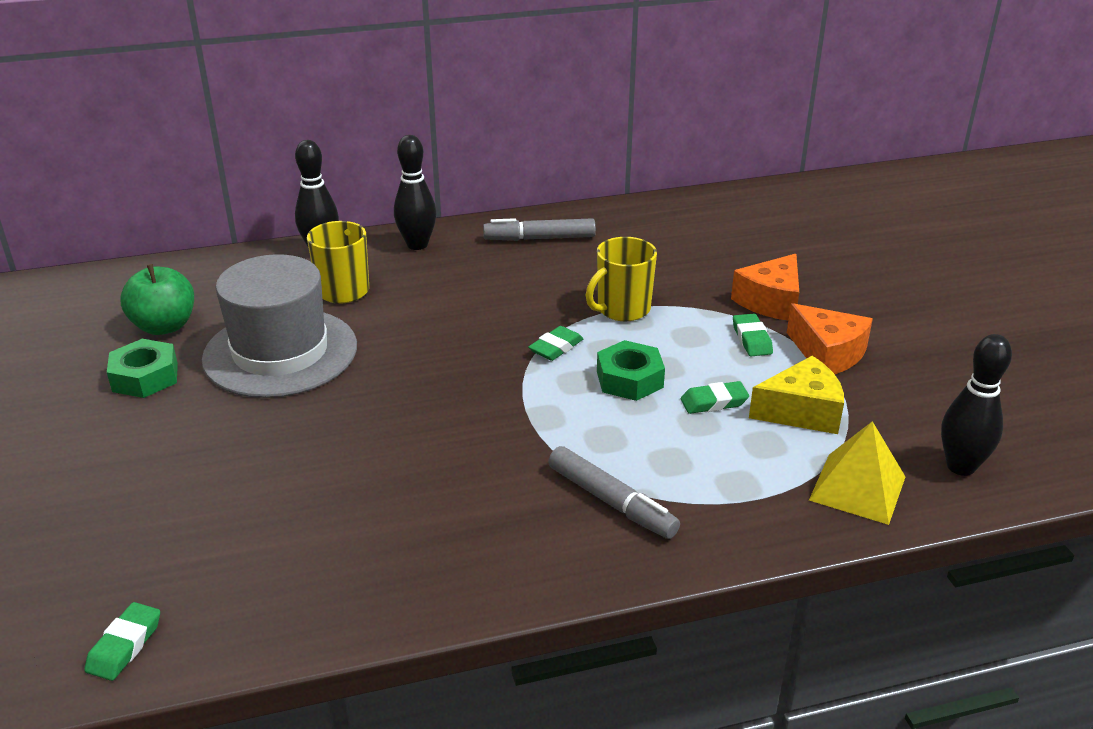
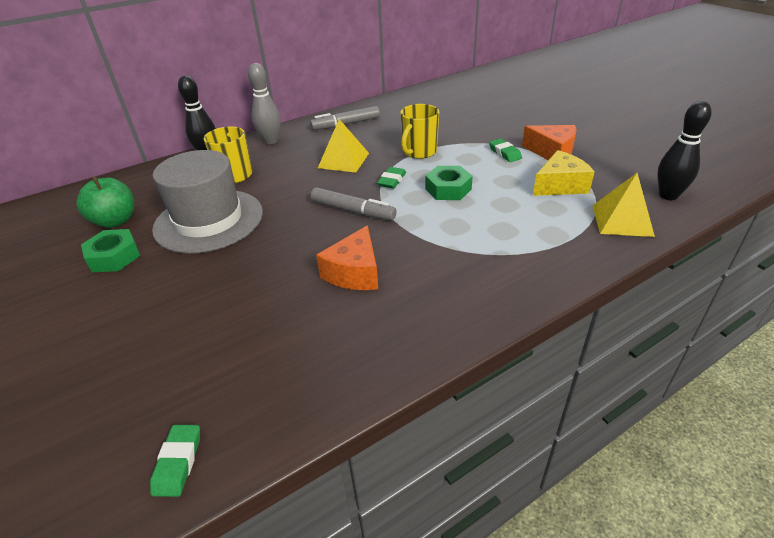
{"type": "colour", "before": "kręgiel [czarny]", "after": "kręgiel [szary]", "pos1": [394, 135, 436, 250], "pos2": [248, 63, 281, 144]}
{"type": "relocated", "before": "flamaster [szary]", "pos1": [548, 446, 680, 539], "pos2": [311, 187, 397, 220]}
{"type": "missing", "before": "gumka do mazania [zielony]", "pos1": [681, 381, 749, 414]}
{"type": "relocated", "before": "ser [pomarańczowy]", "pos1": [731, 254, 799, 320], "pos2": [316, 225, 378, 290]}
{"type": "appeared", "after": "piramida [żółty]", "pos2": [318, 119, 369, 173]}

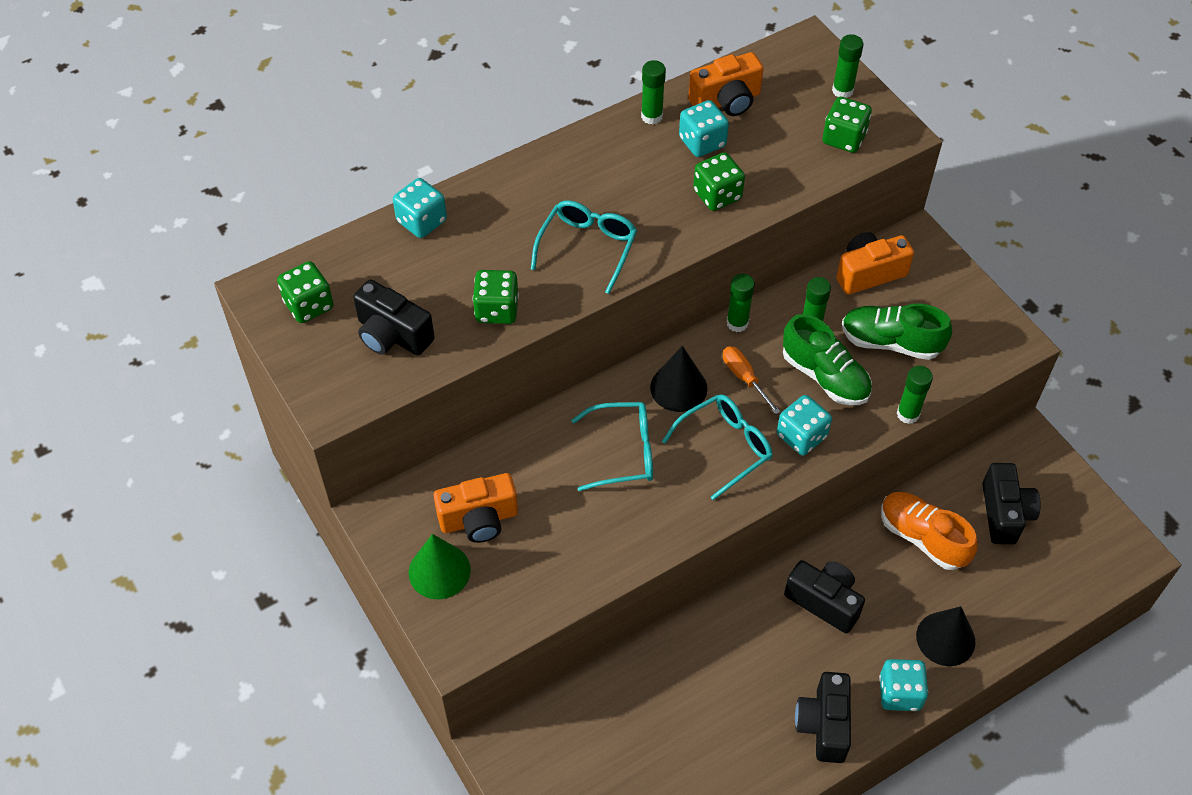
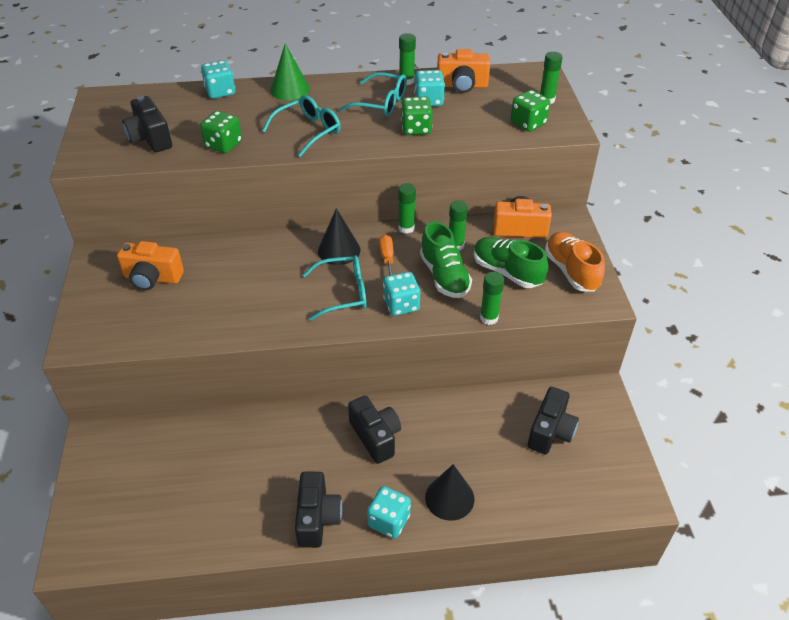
{"type": "missing", "before": "kostka do gry [zielony]", "pos1": [277, 261, 334, 323]}
{"type": "relocated", "before": "stożek [zielony]", "pos1": [409, 534, 471, 599], "pos2": [270, 43, 310, 100]}
{"type": "relocated", "before": "okulary [turkusowy]", "pos1": [571, 402, 653, 491], "pos2": [339, 72, 407, 117]}
{"type": "spun", "before": "aparat fotograficzny [czarny]", "pos1": [795, 672, 851, 763], "pos2": [295, 472, 343, 548], "turn": 150}
{"type": "relocated", "before": "but [pomarańczowy]", "pos1": [881, 492, 978, 570], "pos2": [545, 232, 605, 292]}

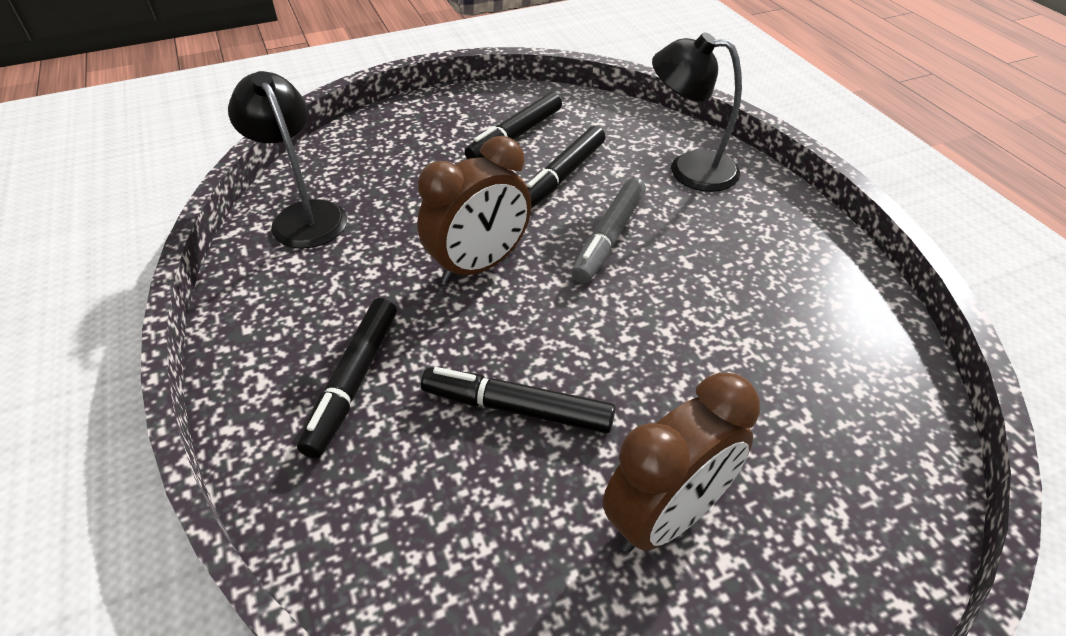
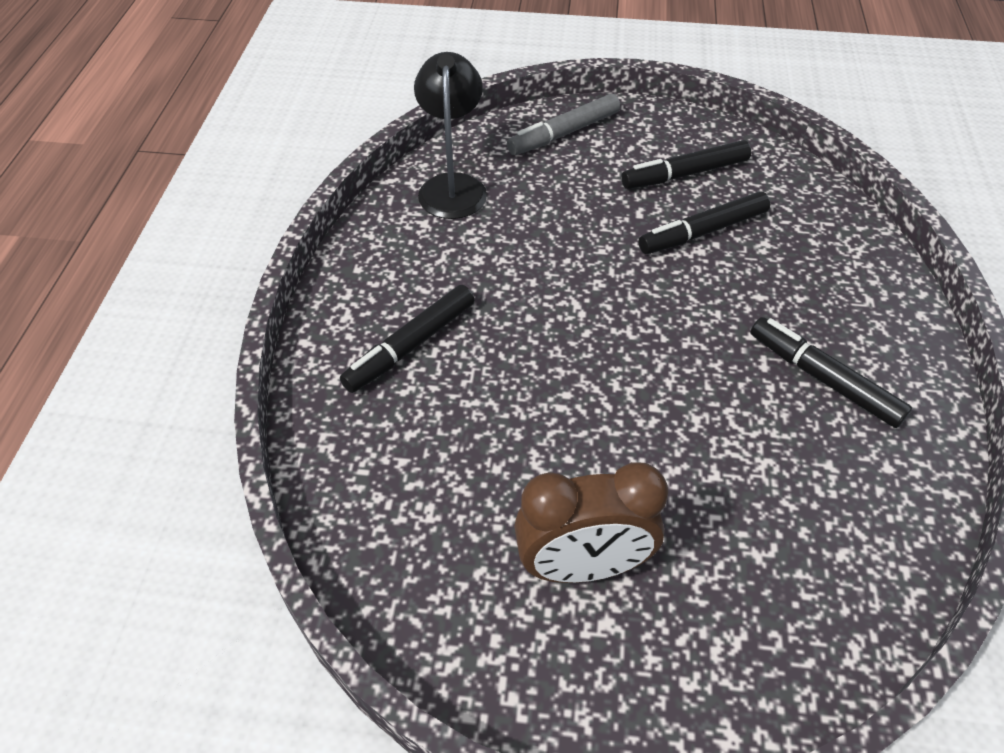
{"type": "missing", "before": "budzik [brązowy]", "pos1": [417, 136, 531, 283]}
{"type": "relocated", "before": "flamaster [czarny]", "pos1": [421, 367, 615, 433], "pos2": [750, 317, 912, 428]}
{"type": "relocated", "before": "flamaster [szary]", "pos1": [571, 177, 646, 284], "pos2": [507, 94, 620, 155]}
{"type": "missing", "before": "lampka [czarny]", "pos1": [652, 32, 742, 192]}

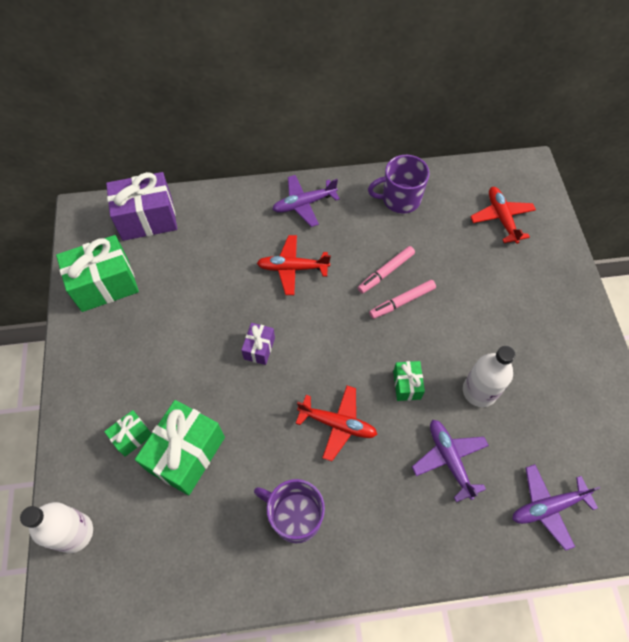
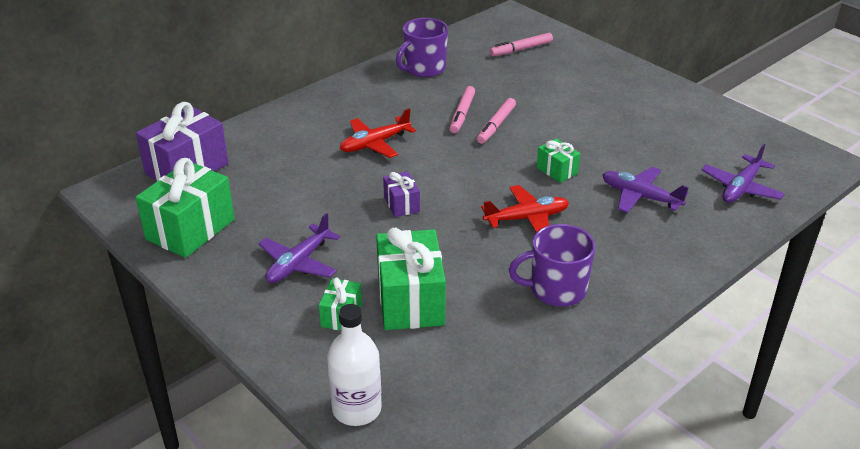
{"type": "relocated", "before": "samolot [fioletowy]", "pos1": [272, 175, 340, 227], "pos2": [258, 213, 341, 283]}
{"type": "missing", "before": "butelka [biały]", "pos1": [463, 346, 516, 407]}
{"type": "exchanged", "before": "samolot [czerwony]", "after": "flamaster [różowy]", "pos1": [470, 187, 536, 244], "pos2": [490, 33, 553, 56]}

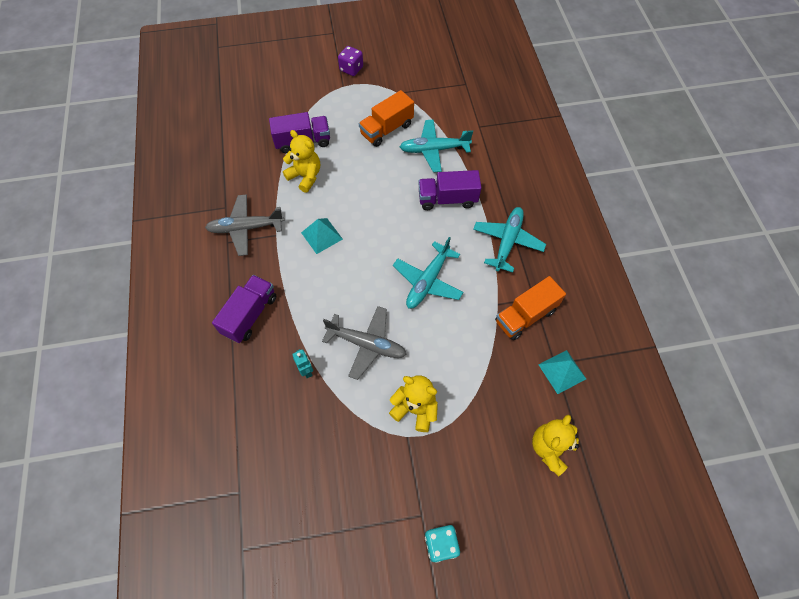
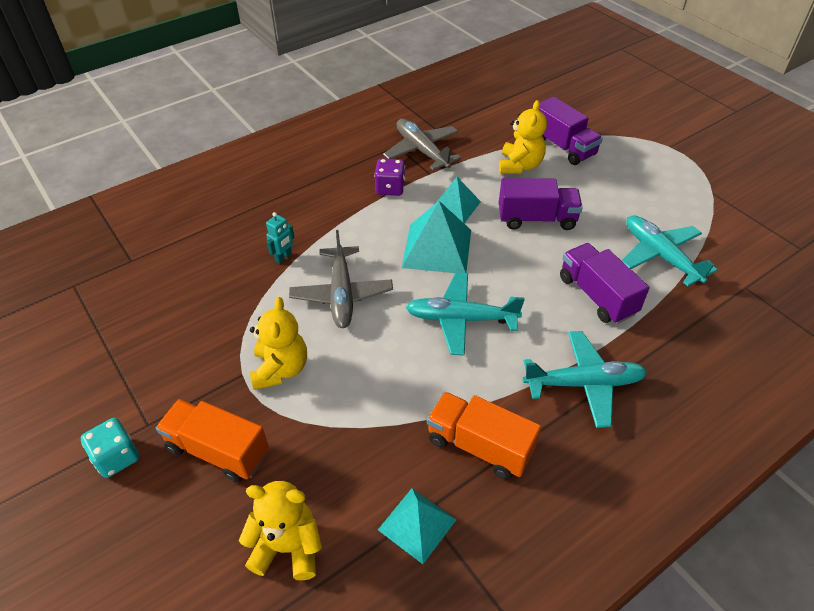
{"type": "relocated", "before": "ciężarówka [fioletowy]", "pos1": [212, 275, 276, 343], "pos2": [499, 178, 583, 230]}
{"type": "relocated", "before": "kostka do gry [fioletowy]", "pos1": [338, 46, 363, 76], "pos2": [374, 158, 405, 196]}
{"type": "relocated", "before": "ciężarówka [pomarańczowy]", "pos1": [359, 90, 414, 147], "pos2": [156, 399, 269, 483]}
{"type": "appeared", "after": "piramida [turkusowy]", "pos2": [402, 201, 471, 273]}

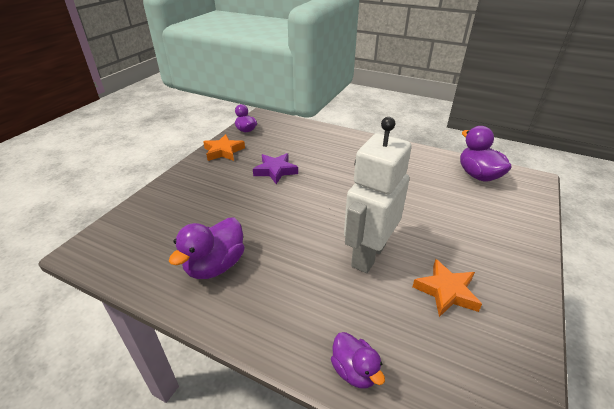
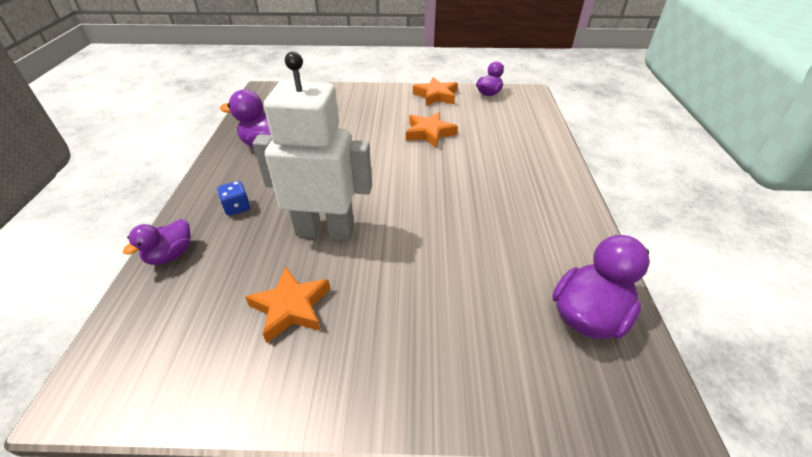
{"type": "colour", "before": "gwiazda [fioletowy]", "after": "gwiazda [pomarańczowy]", "pos1": [253, 153, 298, 184], "pos2": [406, 112, 458, 148]}
{"type": "appeared", "after": "kostka do gry [niebieski]", "pos2": [217, 181, 250, 216]}

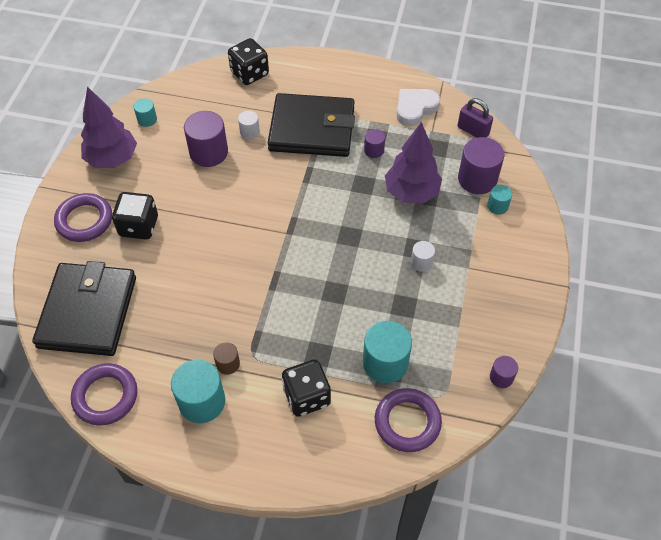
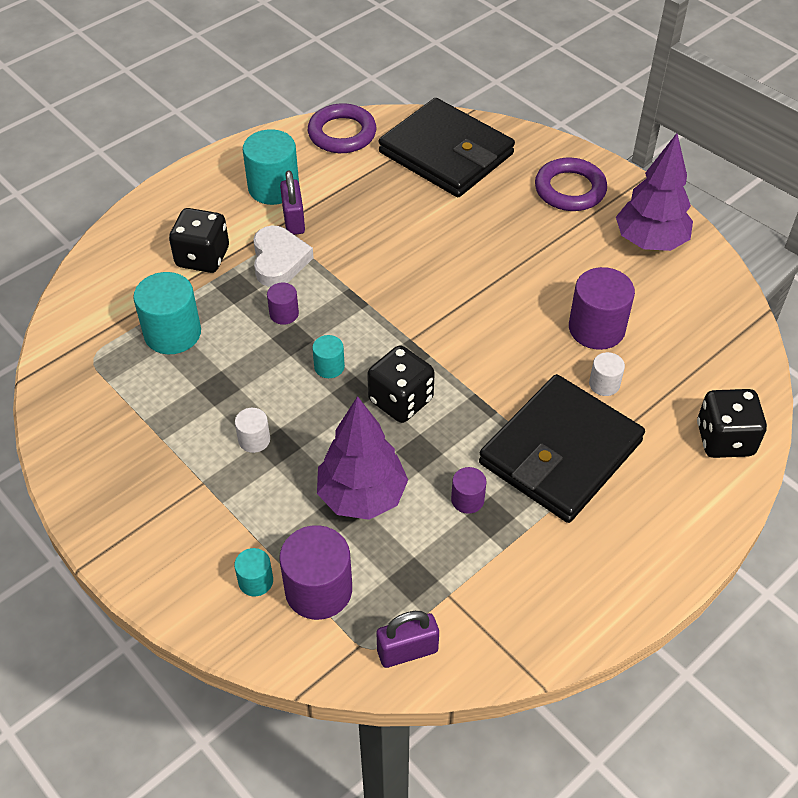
{"type": "relocated", "before": "kostka do gry [czarny]", "pos1": [112, 192, 158, 240], "pos2": [367, 346, 435, 423]}
{"type": "relocated", "before": "walec [turkusowy]", "pos1": [134, 98, 157, 127], "pos2": [312, 335, 345, 378]}
{"type": "exchanged", "before": "walec [brązowy]", "after": "kłódka [fioletowy]", "pos1": [213, 342, 240, 375], "pos2": [280, 170, 305, 235]}
{"type": "missing", "before": "pierścień [fioletowy]", "pos1": [375, 388, 442, 452]}
{"type": "relocated", "before": "serce [biały]", "pos1": [397, 89, 440, 126], "pos2": [253, 225, 314, 287]}
{"type": "relocated", "before": "walec [fioletowy]", "pos1": [490, 356, 518, 388], "pos2": [267, 283, 299, 325]}

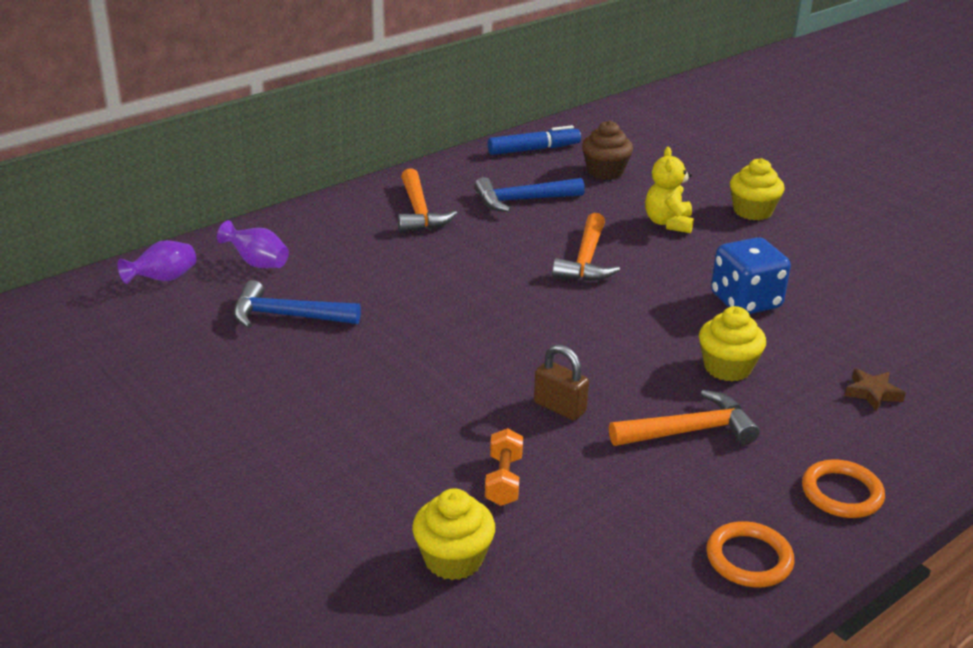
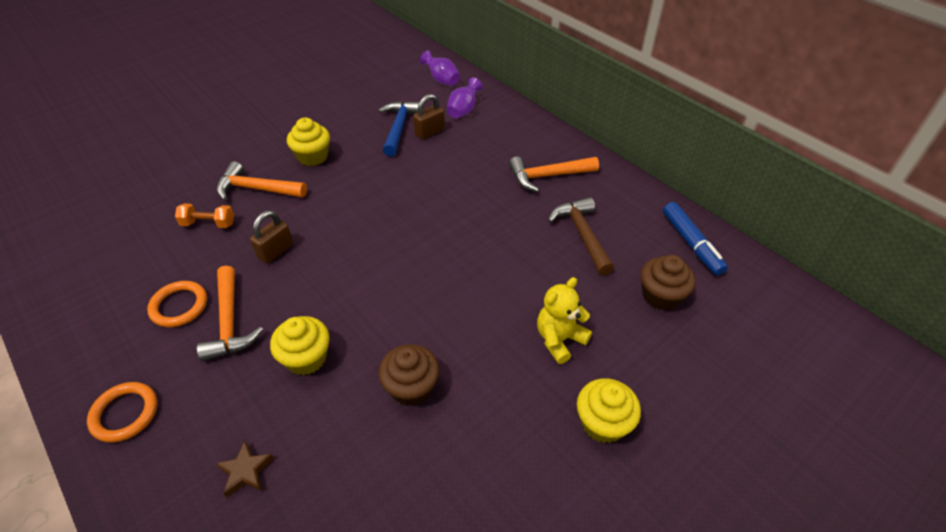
{"type": "relocated", "before": "muffinka [żółty]", "pos1": [412, 488, 495, 580], "pos2": [287, 117, 330, 166]}
{"type": "colour", "before": "młotek [niebieski]", "after": "młotek [brązowy]", "pos1": [474, 177, 585, 212], "pos2": [548, 197, 614, 276]}
{"type": "relocated", "before": "młotek [pomarańczowy]", "pos1": [552, 213, 620, 281], "pos2": [216, 161, 307, 200]}
{"type": "spun", "before": "miś [żółty]", "pos1": [645, 147, 694, 233], "pos2": [537, 277, 592, 364], "turn": -45}
{"type": "relocated", "before": "pierścień [pomarańczowy]", "pos1": [706, 521, 795, 587], "pos2": [147, 281, 207, 327]}
{"type": "exchanged", "before": "kostka do gry [niebieski]", "after": "muffinka [brązowy]", "pos1": [711, 237, 791, 314], "pos2": [379, 344, 439, 406]}
{"type": "appeared", "after": "kłódka [brązowy]", "pos2": [413, 94, 445, 139]}

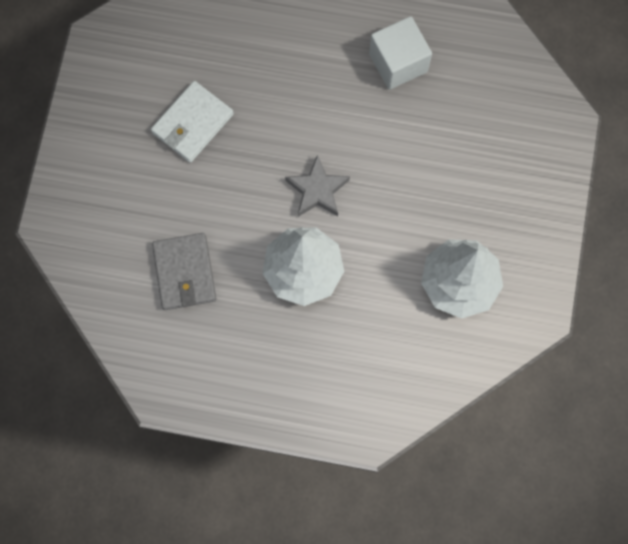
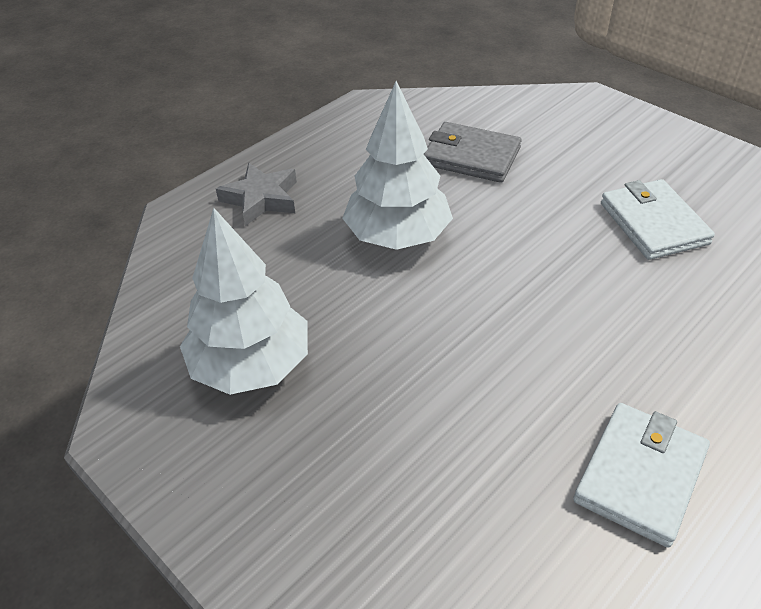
{"type": "relocated", "before": "gwiazda [szary]", "pos1": [285, 155, 350, 217], "pos2": [216, 163, 297, 226]}
{"type": "exchanged", "before": "sześcian [biały]", "after": "portfel [biały]", "pos1": [369, 16, 432, 90], "pos2": [573, 403, 710, 548]}

